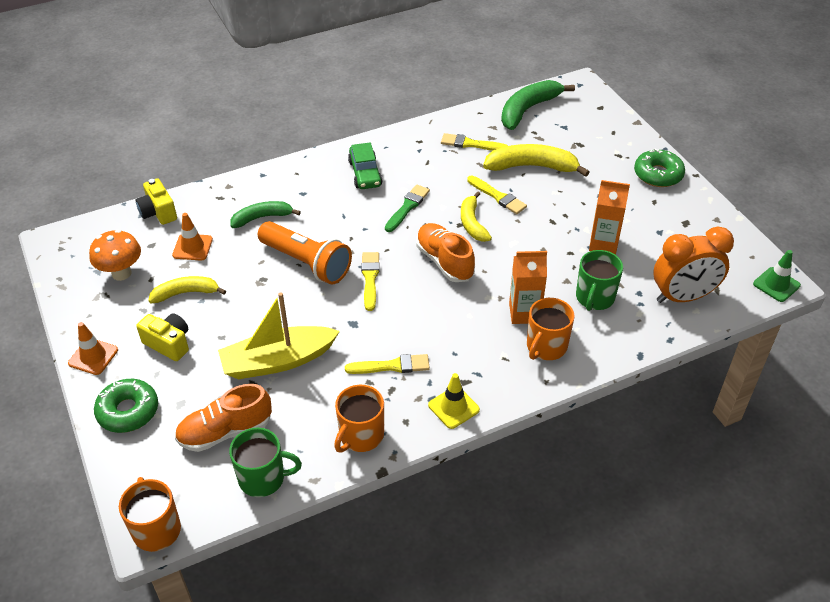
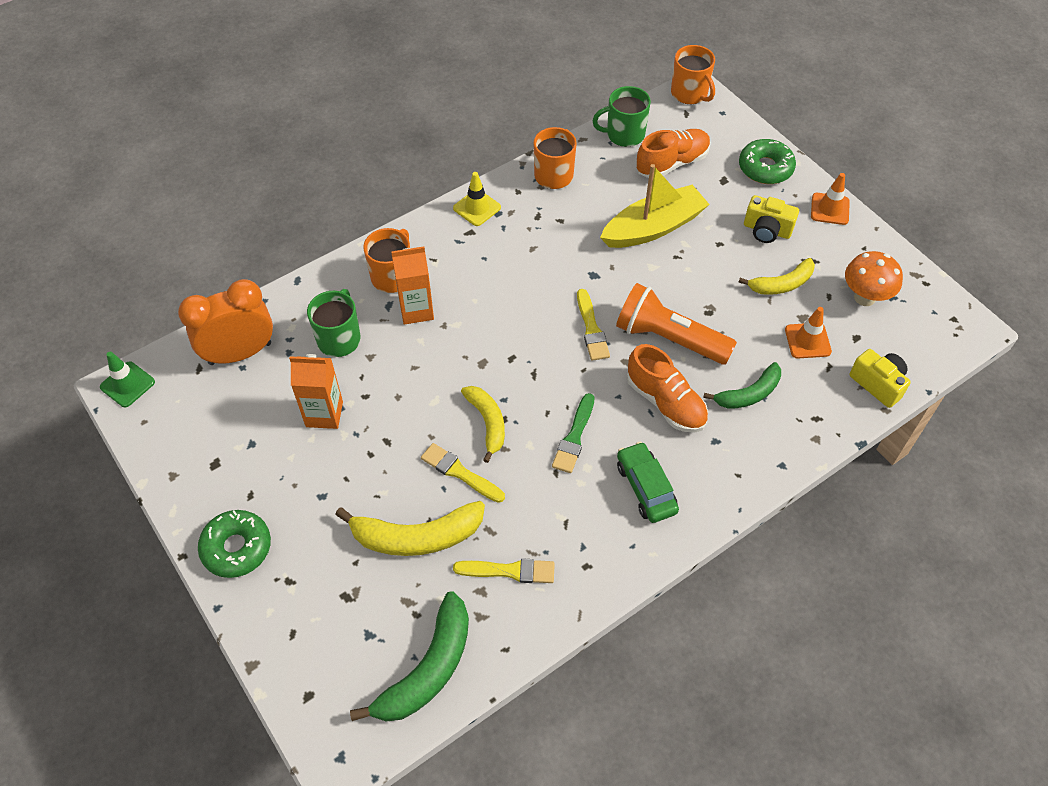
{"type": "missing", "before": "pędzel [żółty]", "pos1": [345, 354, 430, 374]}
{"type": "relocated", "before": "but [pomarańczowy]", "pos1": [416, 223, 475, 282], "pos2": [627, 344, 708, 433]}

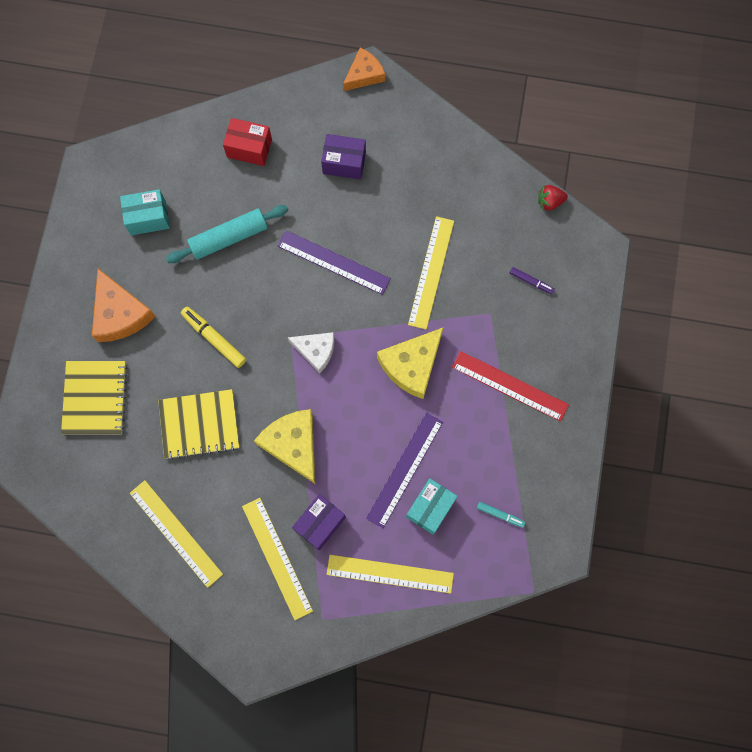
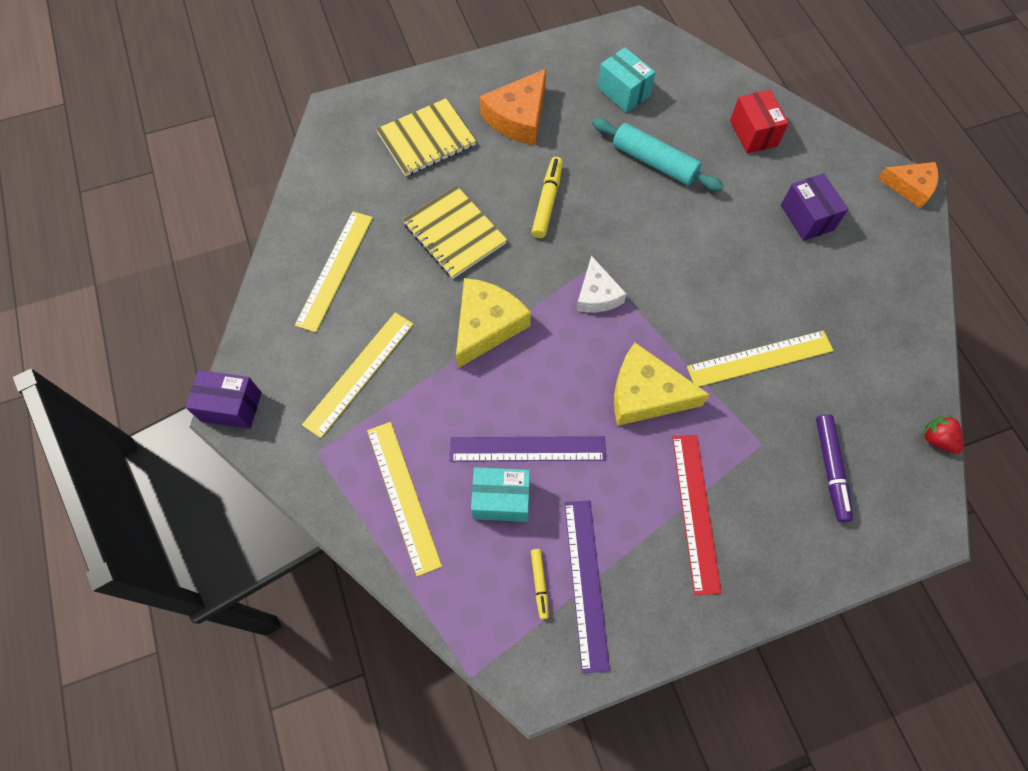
{"type": "relocated", "before": "linijka [fioletowy]", "pos1": [277, 230, 391, 295], "pos2": [565, 500, 610, 673]}
{"type": "relocated", "before": "pudełko [fioletowy]", "pos1": [292, 494, 346, 550], "pos2": [185, 370, 262, 429]}
{"type": "colour", "before": "flamaster [turkusowy]", "after": "flamaster [żółty]", "pos1": [477, 502, 525, 528], "pos2": [531, 549, 549, 619]}
{"type": "size", "before": "flamaster [fioletowy]", "pos1": [510, 267, 555, 294], "pos2": [816, 414, 853, 523], "scale": 1.69}

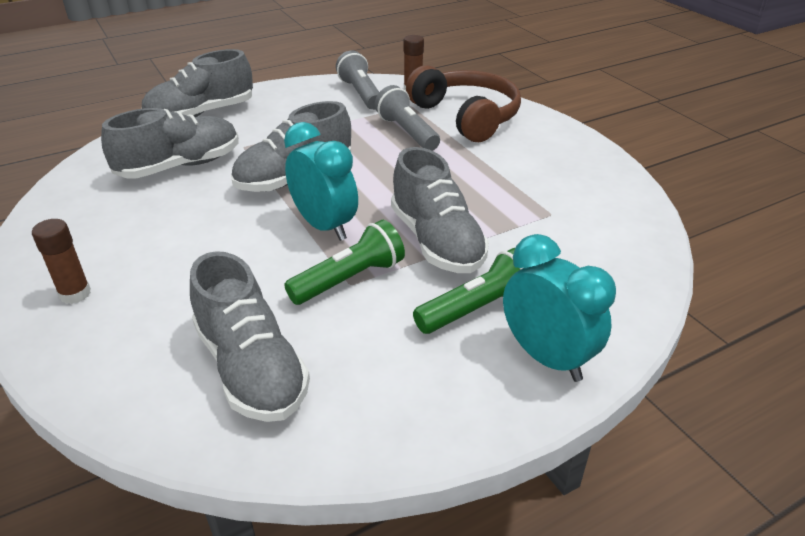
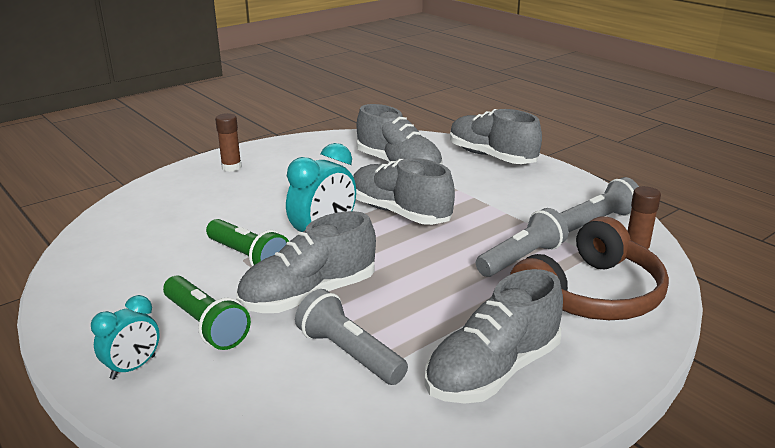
{"type": "relocated", "before": "but [szary]", "pos1": [190, 251, 310, 422], "pos2": [425, 269, 563, 404]}
{"type": "size", "before": "budzik [turkusowy]", "pos1": [503, 234, 616, 382], "pos2": [91, 295, 160, 380], "scale": 0.62}
{"type": "appeared", "after": "latarka [szary]", "pos2": [295, 289, 408, 385]}

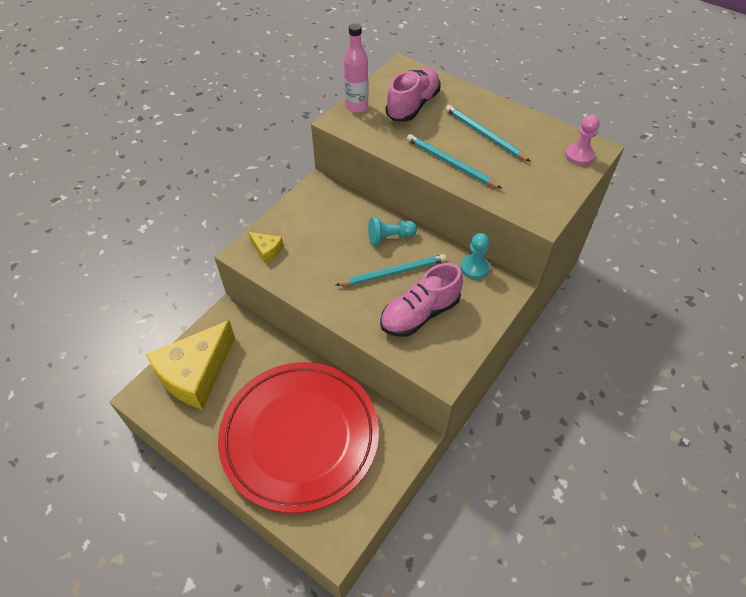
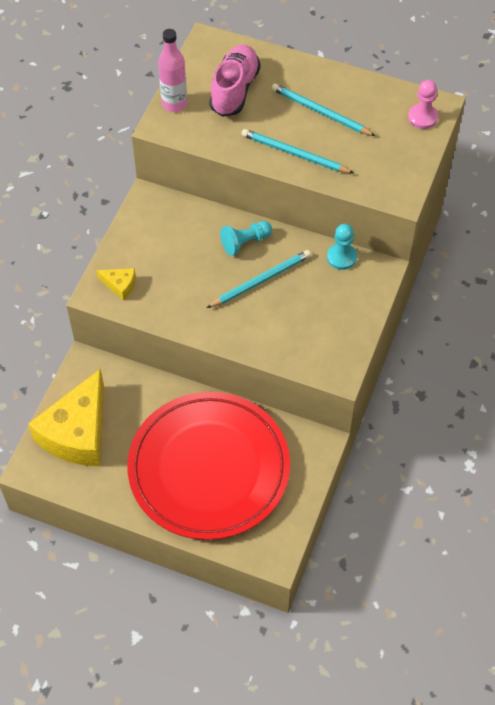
{"type": "missing", "before": "but [różowy]", "pos1": [380, 263, 463, 337]}

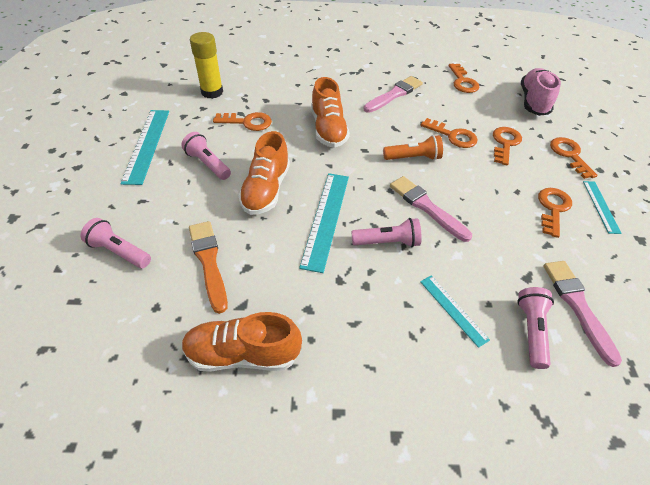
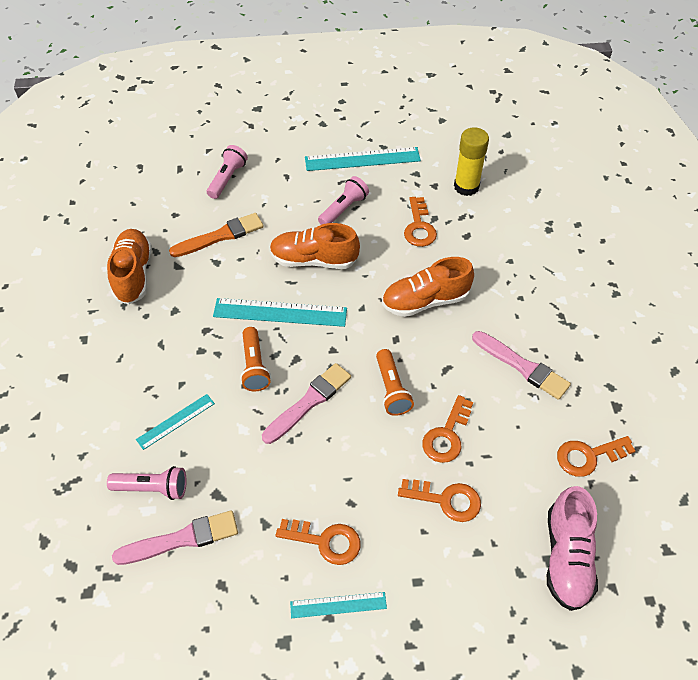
{"type": "colour", "before": "latarka [różowy]", "after": "latarka [pomarańczowy]", "pos1": [352, 218, 422, 247], "pos2": [240, 327, 271, 391]}
{"type": "spun", "before": "but [różowy]", "pos1": [521, 68, 561, 116], "pos2": [547, 486, 598, 611], "turn": 90}
{"type": "missing", "before": "klucz [pomarańczowy]", "pos1": [550, 137, 598, 179]}

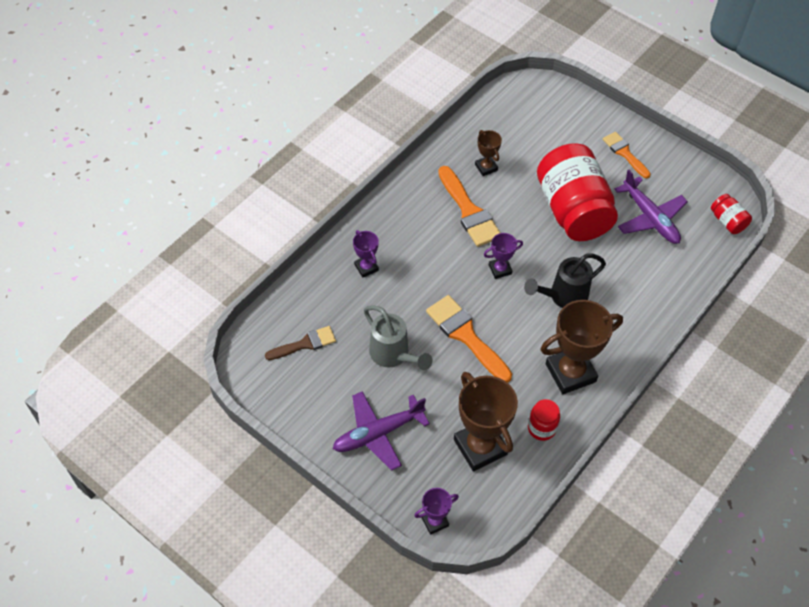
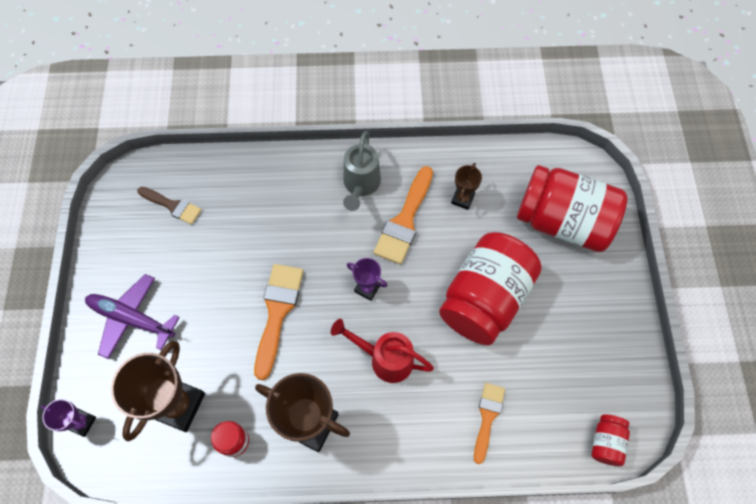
{"type": "missing", "before": "puchar [fioletowy]", "pos1": [353, 230, 379, 278]}
{"type": "relocated", "before": "konewka [szary]", "pos1": [364, 305, 432, 370], "pos2": [343, 131, 381, 211]}
{"type": "colour", "before": "konewka [czarny]", "after": "konewka [czerwony]", "pos1": [524, 253, 606, 308], "pos2": [331, 319, 434, 383]}
{"type": "relocated", "before": "pędzel [pomarańczowy]", "pos1": [603, 132, 651, 179], "pos2": [474, 383, 505, 464]}
{"type": "missing", "before": "samolot [fioletowy]", "pos1": [614, 170, 688, 244]}
{"type": "appeared", "after": "słoik [czerwony]", "pos2": [517, 165, 628, 252]}

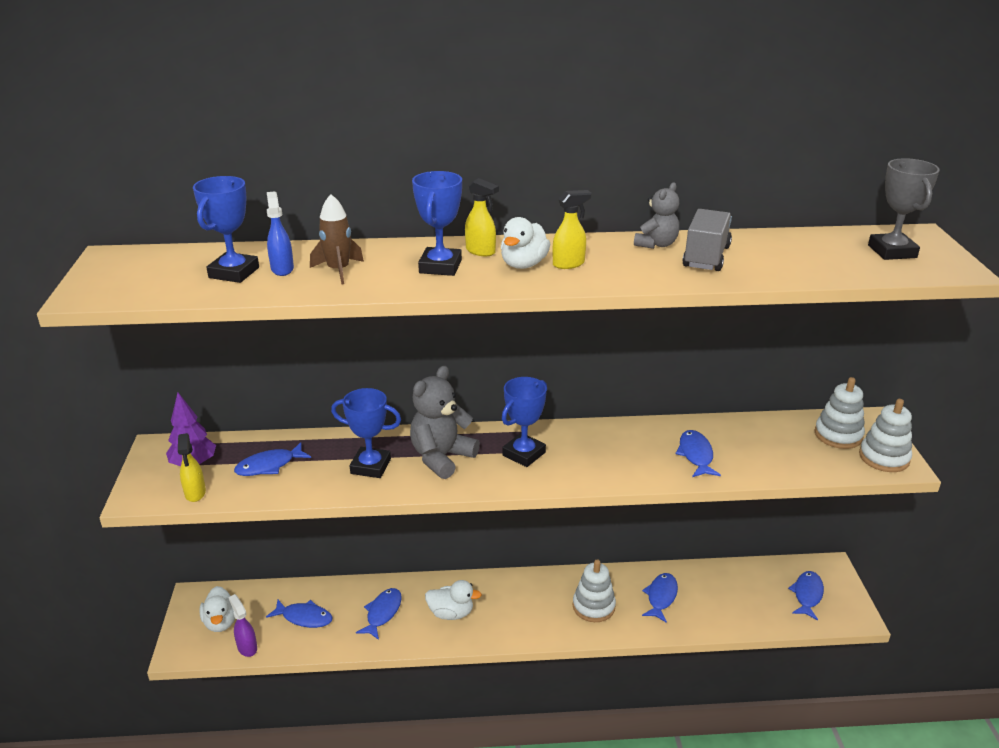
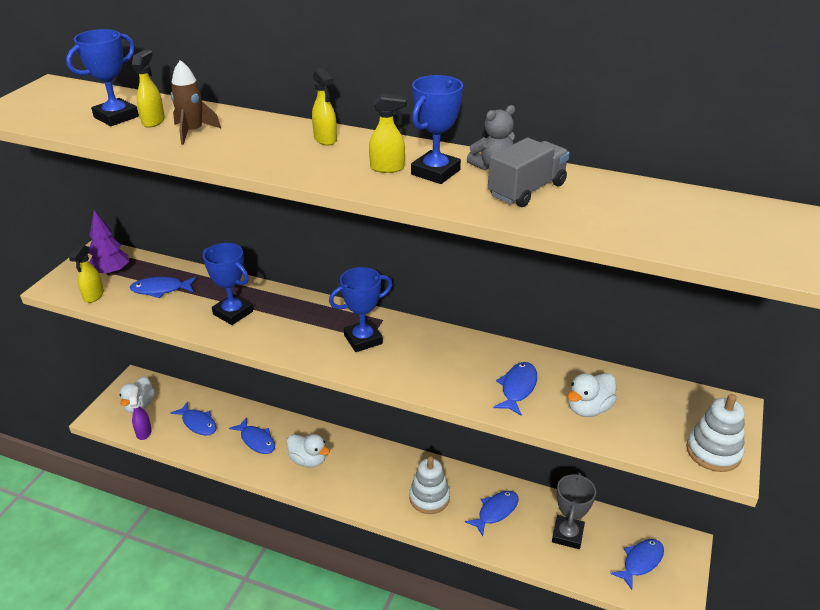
{"type": "colour", "before": "spryskiwacz [niebieski]", "after": "spryskiwacz [żółty]", "pos1": [267, 191, 294, 276], "pos2": [132, 50, 165, 128]}
{"type": "spun", "before": "ryba [niebieski]", "pos1": [356, 588, 402, 640], "pos2": [229, 417, 275, 454], "turn": 90}
{"type": "missing", "before": "miś [szary]", "pos1": [410, 366, 480, 479]}
{"type": "relocated", "before": "puchar [niebieski]", "pos1": [412, 171, 462, 276], "pos2": [411, 75, 463, 184]}
{"type": "relocated", "before": "kaczka [biały]", "pos1": [501, 217, 550, 269], "pos2": [568, 373, 617, 417]}
{"type": "missing", "before": "zabawka nakładanka [biały]", "pos1": [814, 377, 865, 449]}
{"type": "relocated", "before": "puchar [szary]", "pos1": [868, 158, 940, 260], "pos2": [552, 473, 596, 549]}

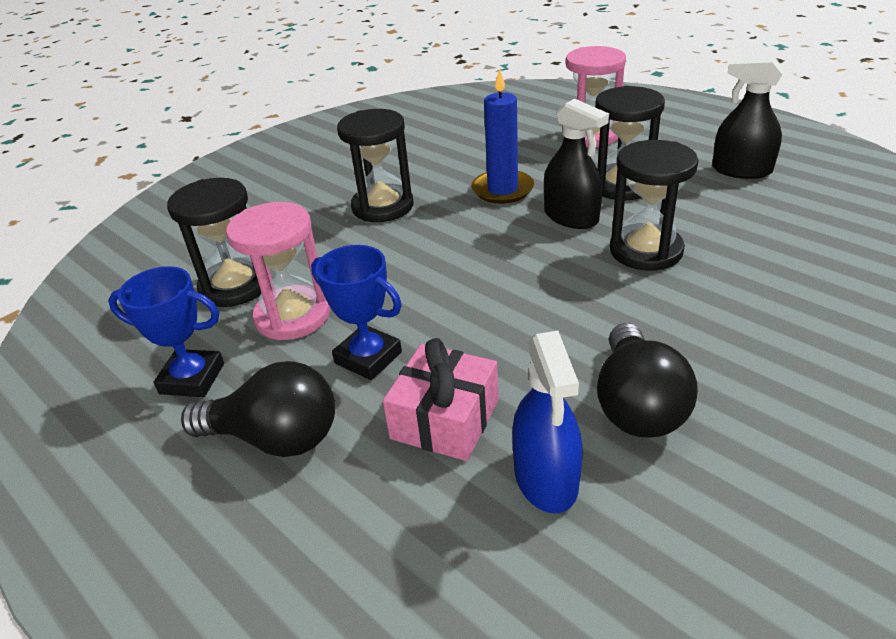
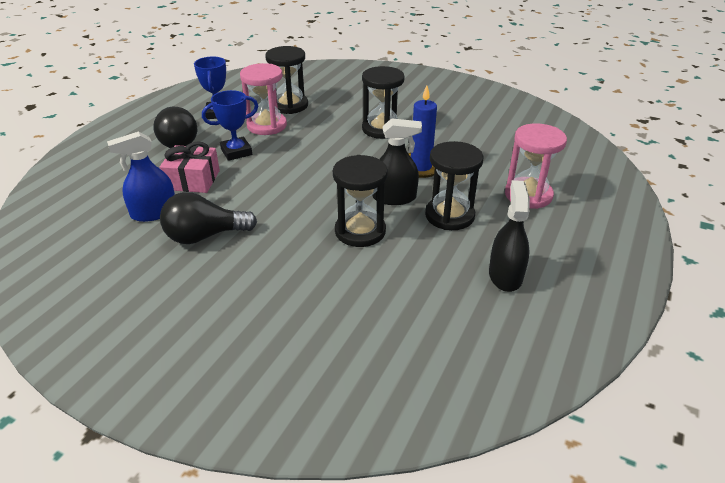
{"type": "spun", "before": "puchar [niebieski]", "pos1": [311, 245, 402, 380], "pos2": [202, 90, 258, 161], "turn": 45}
{"type": "spun", "before": "spryskiwacz [czarny]", "pos1": [544, 99, 609, 229], "pos2": [372, 118, 422, 205], "turn": -120}

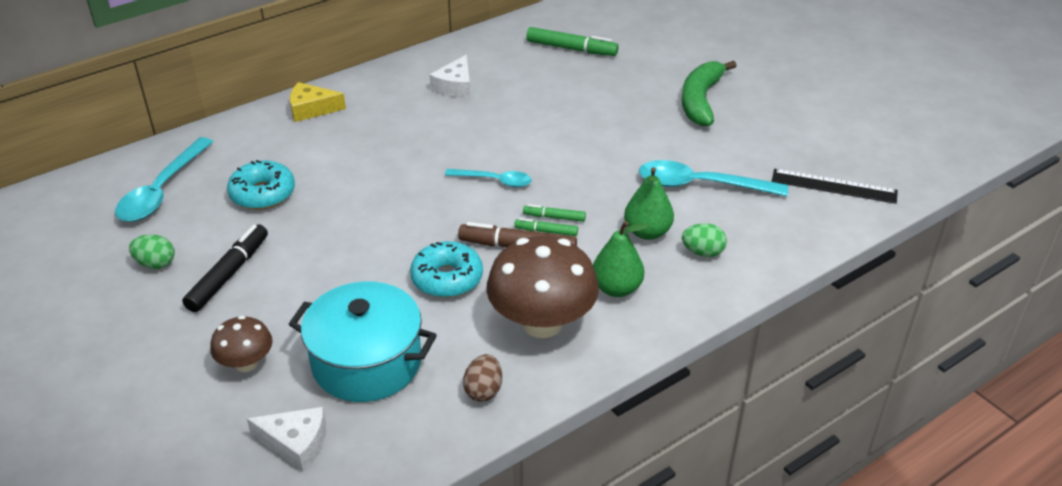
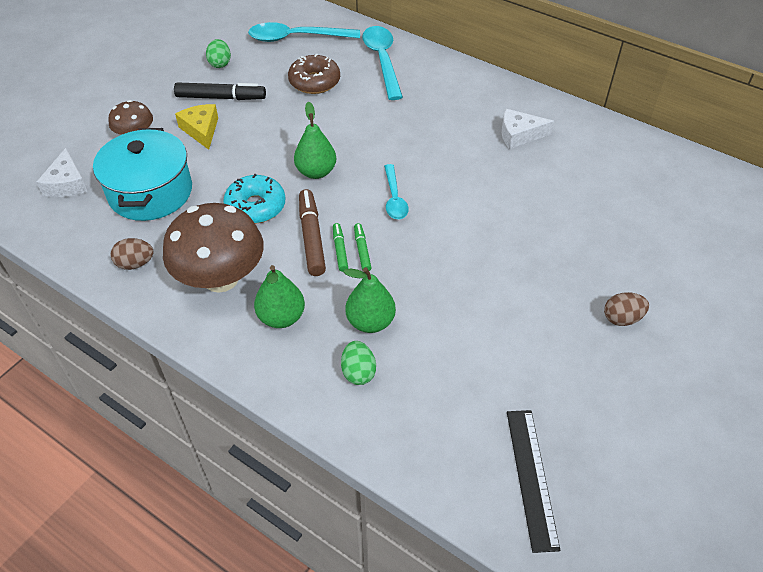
{"type": "colour", "before": "donut [turkusowy]", "after": "donut [brązowy]", "pos1": [227, 160, 295, 210], "pos2": [288, 54, 340, 94]}
{"type": "relocated", "before": "ser [żółty]", "pos1": [290, 82, 346, 122], "pos2": [175, 104, 218, 150]}
{"type": "missing", "before": "flamaster [zielony]", "pos1": [526, 27, 619, 56]}
{"type": "relocated", "before": "łyżka [turkusowy]", "pos1": [639, 160, 788, 196], "pos2": [362, 26, 403, 100]}
{"type": "exchanged", "before": "banan [zielony]", "after": "jajko [brązowy]", "pos1": [682, 60, 737, 126], "pos2": [604, 292, 649, 326]}
{"type": "appeared", "after": "gruszka [zielony]", "pos2": [294, 101, 336, 179]}

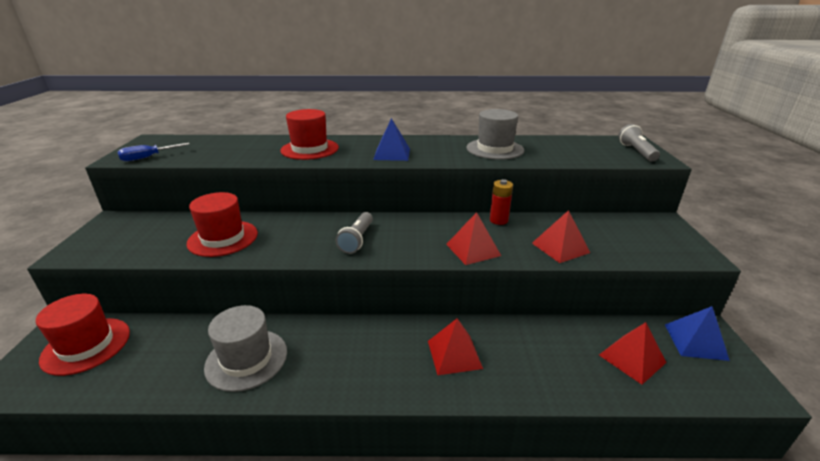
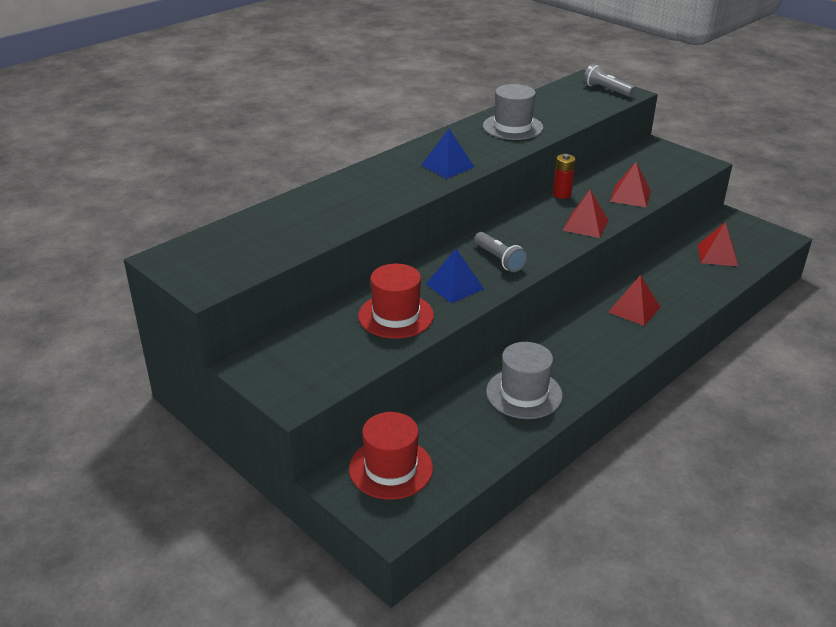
{"type": "missing", "before": "śrubokręt [niebieski]", "pos1": [118, 143, 189, 161]}
{"type": "missing", "before": "kapelusz [czerwony]", "pos1": [280, 109, 339, 160]}
{"type": "relocated", "before": "piramida [niebieski]", "pos1": [665, 306, 730, 361], "pos2": [426, 249, 484, 303]}

